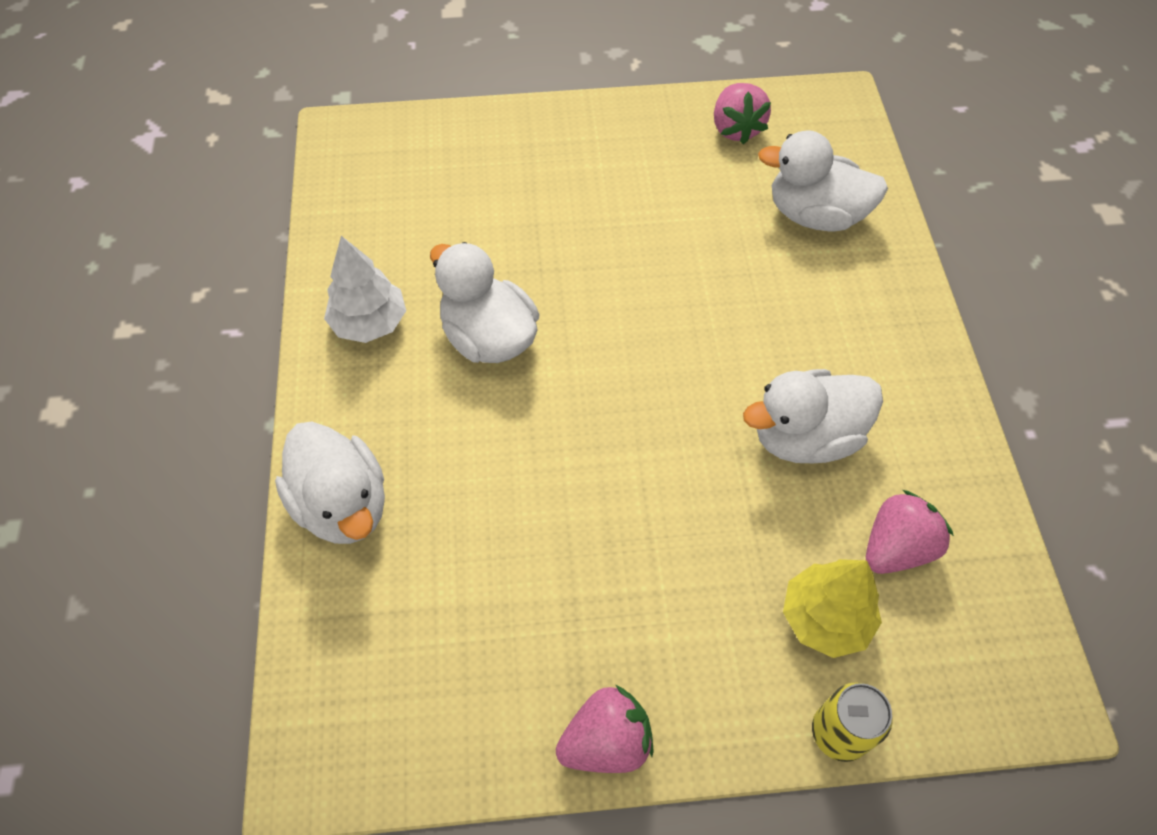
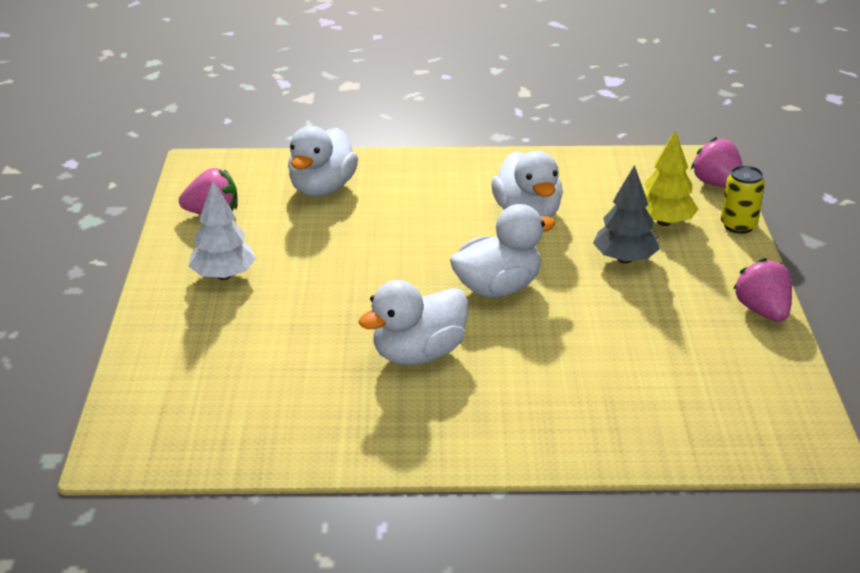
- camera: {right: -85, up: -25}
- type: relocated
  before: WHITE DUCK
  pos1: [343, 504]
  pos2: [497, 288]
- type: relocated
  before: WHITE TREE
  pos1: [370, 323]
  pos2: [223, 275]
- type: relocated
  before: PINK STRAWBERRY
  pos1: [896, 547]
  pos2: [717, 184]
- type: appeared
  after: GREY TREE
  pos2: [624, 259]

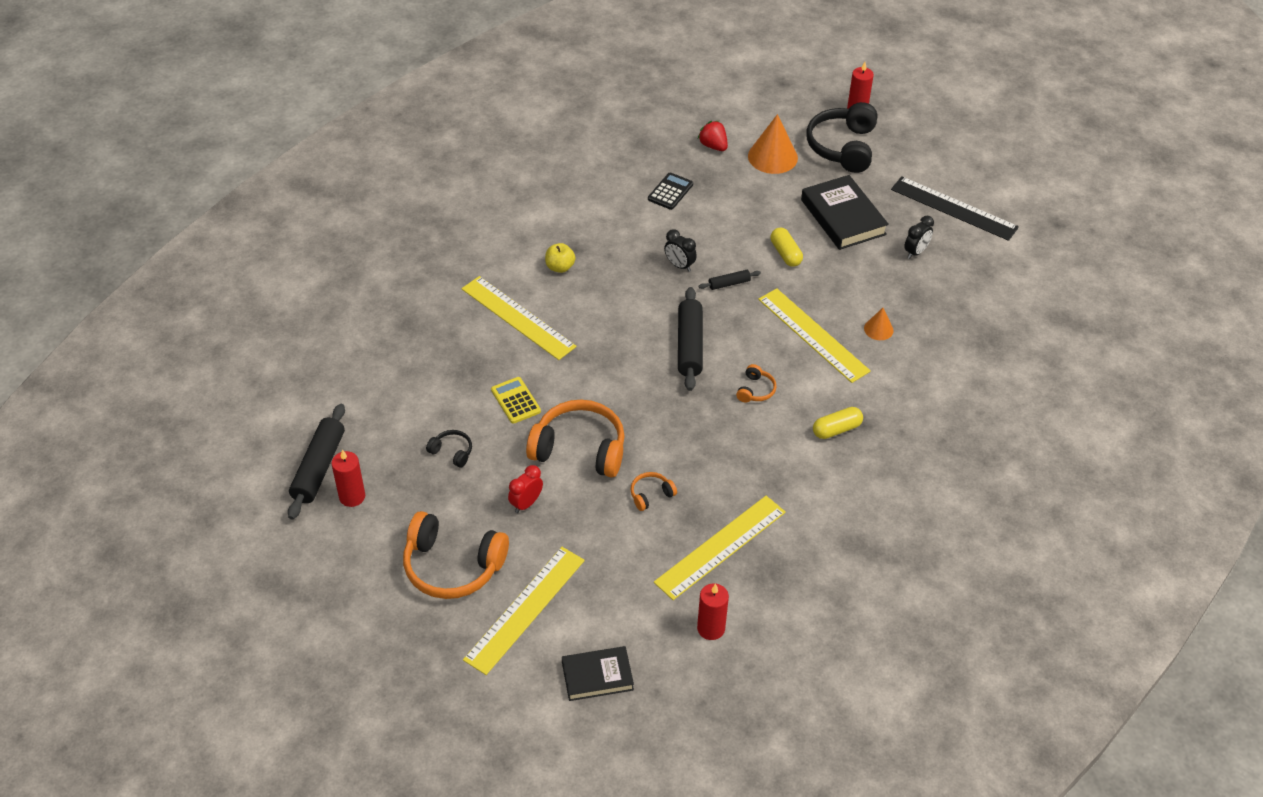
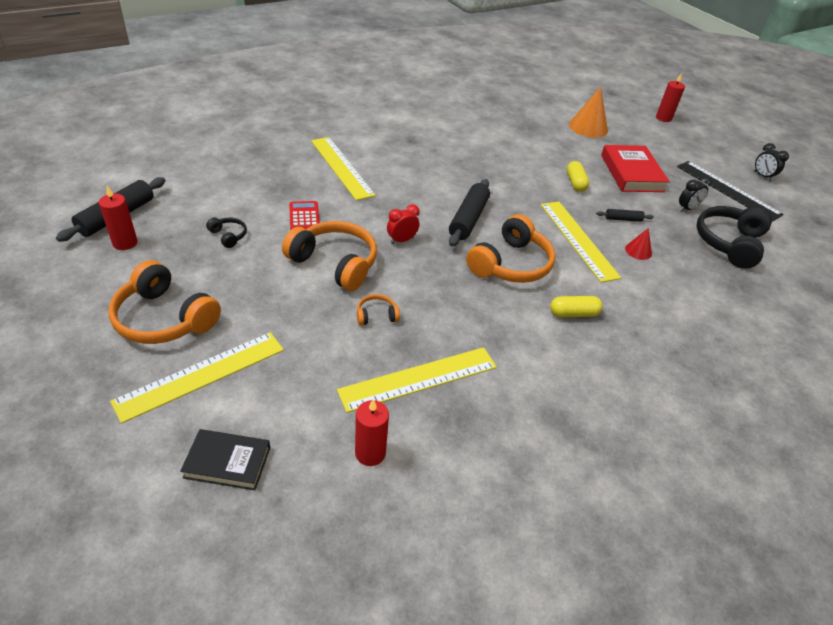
- camera: {right: 15, up: -5}
- type: colour
  before: YELLOW CALCULATOR
  after: RED CALCULATOR
  pos1: [515, 401]
  pos2: [304, 216]
- type: relocated
  before: RED CLOCK
  pos1: [526, 503]
  pos2: [402, 240]
- type: missing
  before: YELLOW APPLE
  pos1: [560, 267]
- type: missing
  before: BLACK CALCULATOR
  pos1: [670, 192]
- type: relocated
  before: BLACK CLOCK
  pos1: [679, 265]
  pos2: [762, 176]
- type: missing
  before: RED STRAWBERRY
  pos1: [713, 146]
- type: relocated
  before: BLACK ROLLING PIN
  pos1: [729, 283]
  pos2: [623, 219]
- type: size
  before: ORANGE HEADPHONES
  pos1: [755, 390]
  pos2: [510, 264]
  scale: 2.21
- type: colour
  before: BLACK BOOK
  after: RED BOOK
  pos1: [843, 217]
  pos2: [631, 173]
- type: relocated
  before: BLACK HEADPHONES
  pos1: [843, 147]
  pos2: [729, 243]
- type: colour
  before: ORANGE CONE
  after: RED CONE
  pos1: [878, 329]
  pos2: [638, 251]

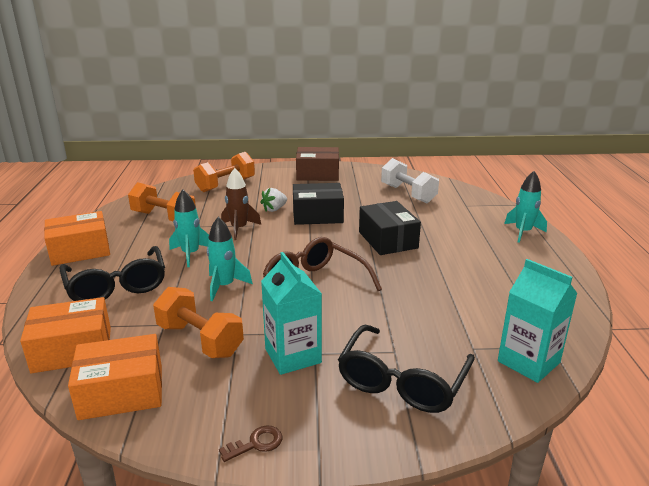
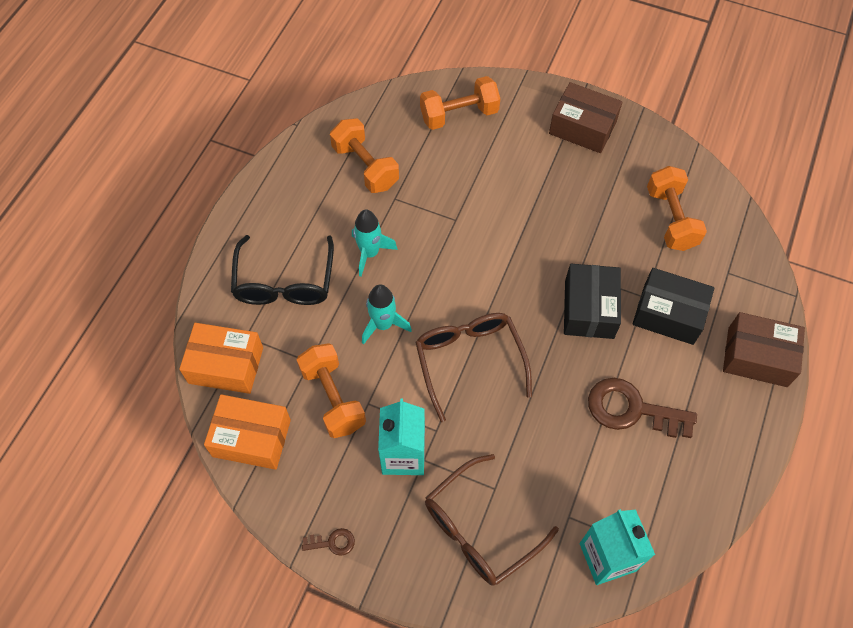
- camera: {right: 25, up: 35}
- type: missing
  before: ORANGE BOX
  pos1: [80, 250]
- type: missing
  before: BROWN ROCKET
  pos1: [239, 229]
- type: missing
  before: WHITE STRAWBERRY
  pos1: [274, 209]
- type: relocated
  before: BLACK BOX
  pos1: [317, 215]
  pos2: [668, 314]
- type: colour
  before: BLACK GLASSES
  after: BROWN GLASSES
  pos1: [402, 381]
  pos2: [480, 528]
- type: colour
  before: WHITE DUMBBELL
  after: ORANGE DUMBBELL
  pos1: [408, 194]
  pos2: [671, 219]
- type: exchanged
  before: TURQUOISE ROCKET
  after: BROWN BOX
  pos1: [523, 232]
  pos2: [757, 357]
- type: appeared
  after: BROWN KEY
  pos2: [631, 409]

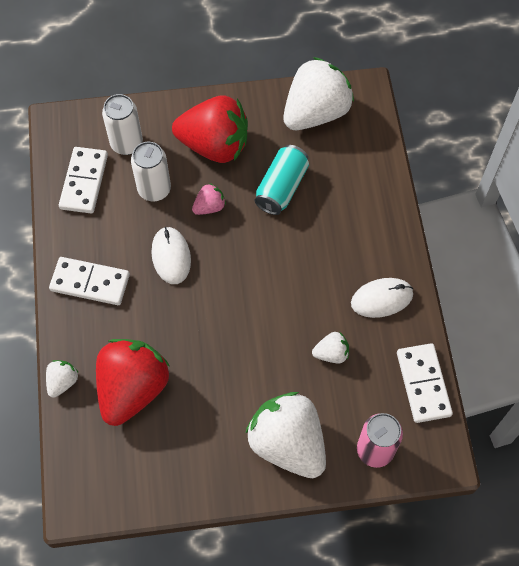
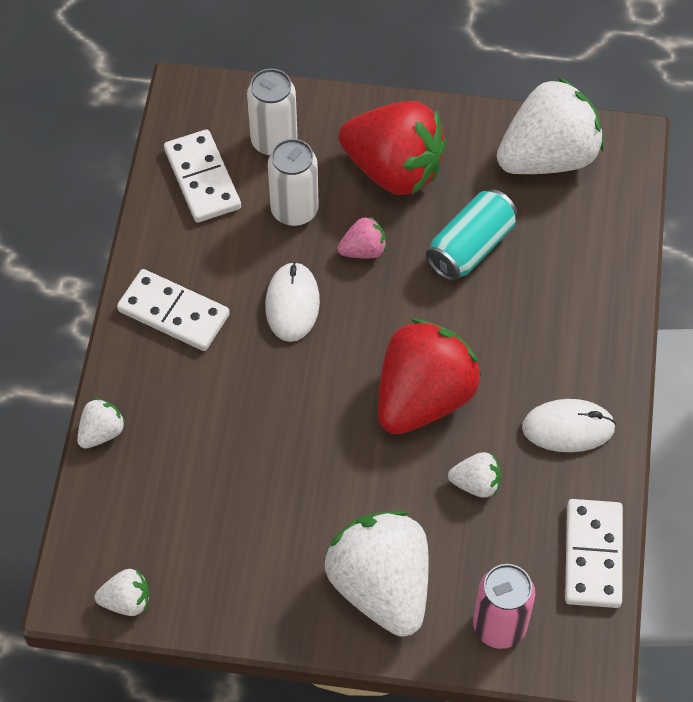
- camera: {right: 15, up: -5}
- type: spun
  before: WHITE DOMINO
  pos1: [84, 182]
  pos2: [202, 179]
  turn: -45
- type: relocated
  before: RED STRAWBERRY
  pos1: [132, 389]
  pos2: [423, 398]
- type: appeared
  after: WHITE STRAWBERRY
  pos2: [126, 601]

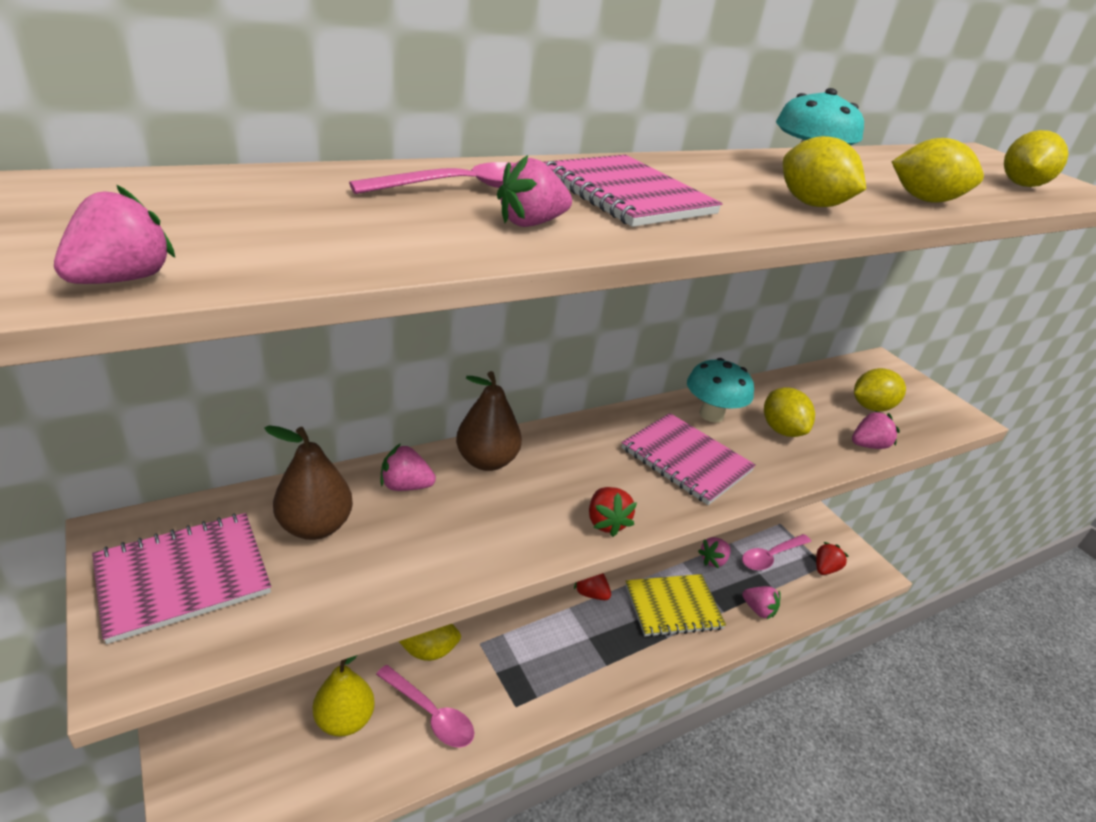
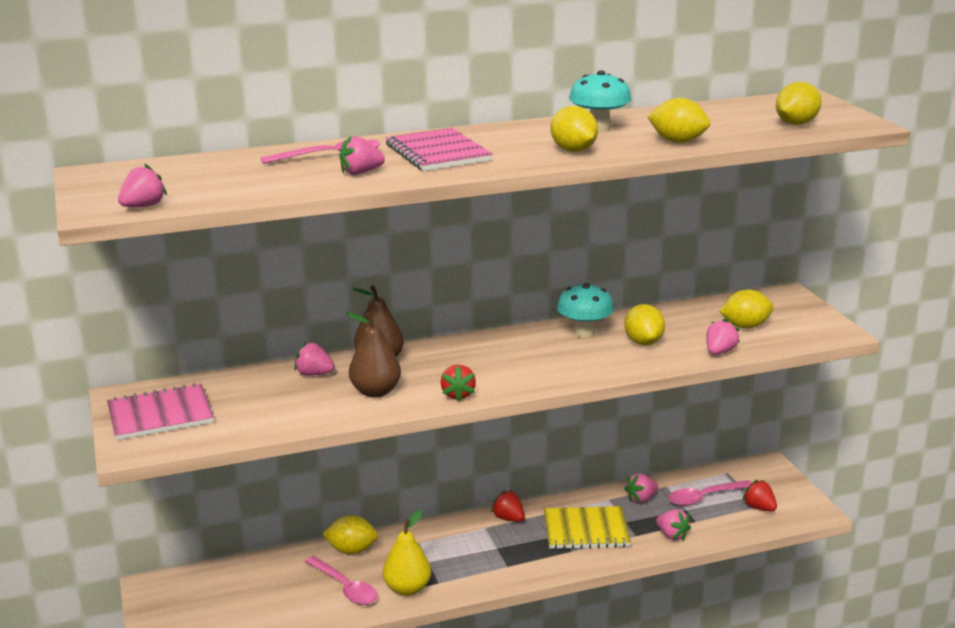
- camera: {right: 15, up: -10}
- type: relocated
  before: BROWN PEAR
  pos1: [315, 526]
  pos2: [375, 392]
- type: relocated
  before: YELLOW PEAR
  pos1: [344, 719]
  pos2: [407, 589]
- type: missing
  before: PINK NOTEBOOK
  pos1: [686, 460]
- type: spun
  before: RED STRAWBERRY
  pos1: [825, 568]
  pos2: [759, 508]
  turn: -90
- type: spun
  before: PINK STRAWBERRY
  pos1: [868, 445]
  pos2: [719, 352]
  turn: -45

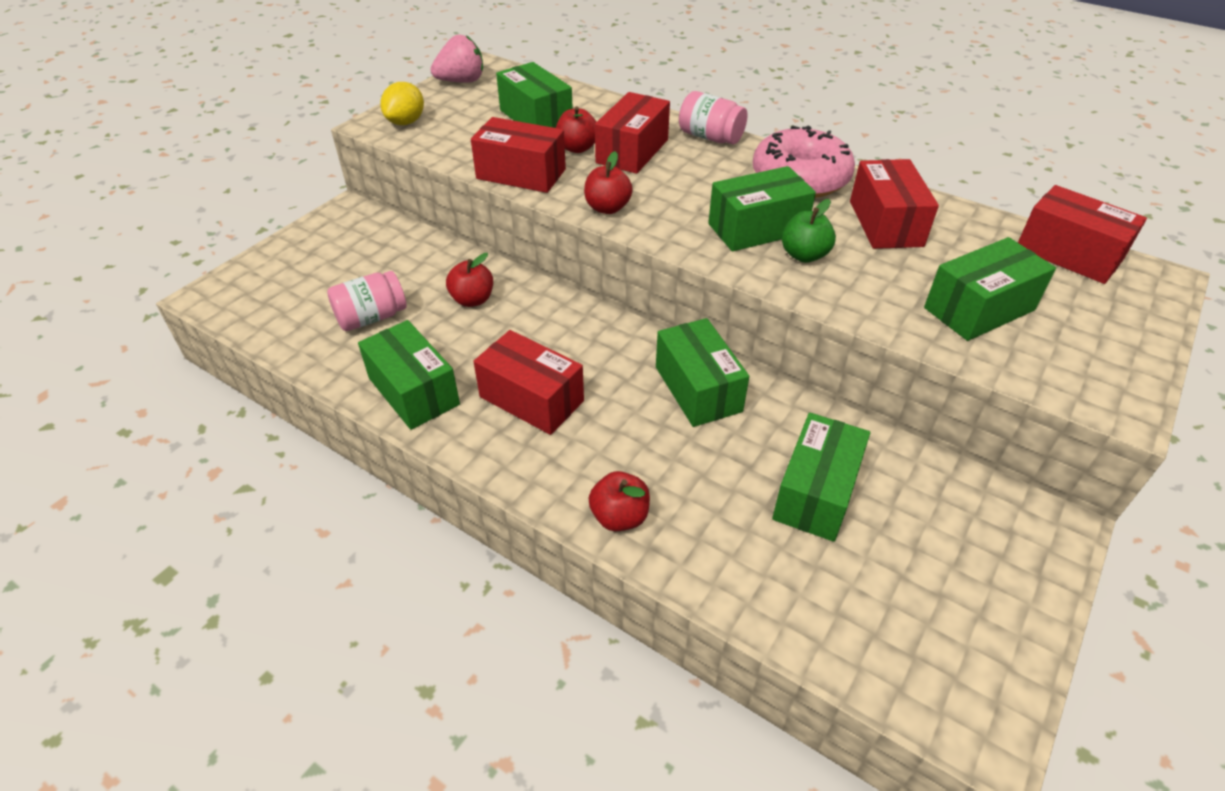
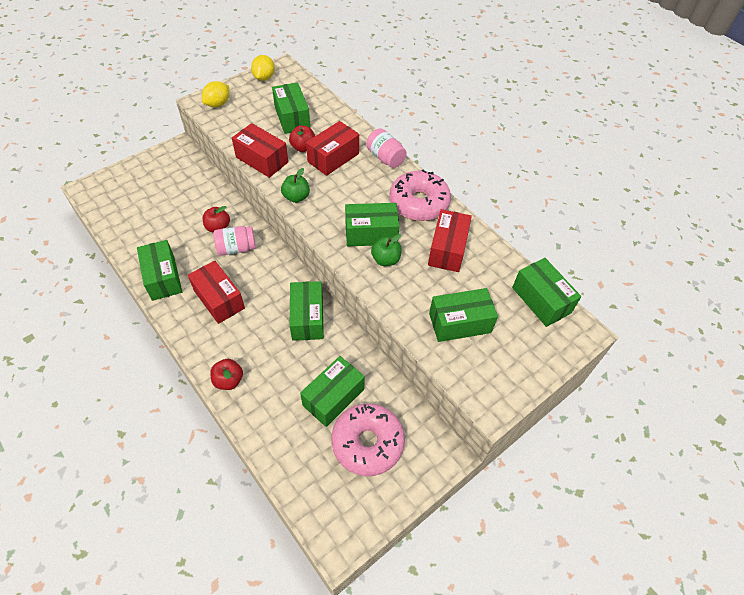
- camera: {right: 15, up: 10}
- type: relocated
  before: PINK JAR
  pos1: [372, 318]
  pos2: [236, 248]
- type: exchanged
  before: PINK STRAWBERRY
  after: YELLOW LEMON
  pos1: [461, 81]
  pos2: [264, 78]
- type: colour
  before: RED APPLE
  after: GREEN APPLE
  pos1: [607, 208]
  pos2: [296, 197]
- type: colour
  before: RED BOX
  after: GREEN BOX
  pos1: [1068, 254]
  pos2: [541, 300]
- type: appeared
  after: PINK DONUT
  pos2: [367, 443]

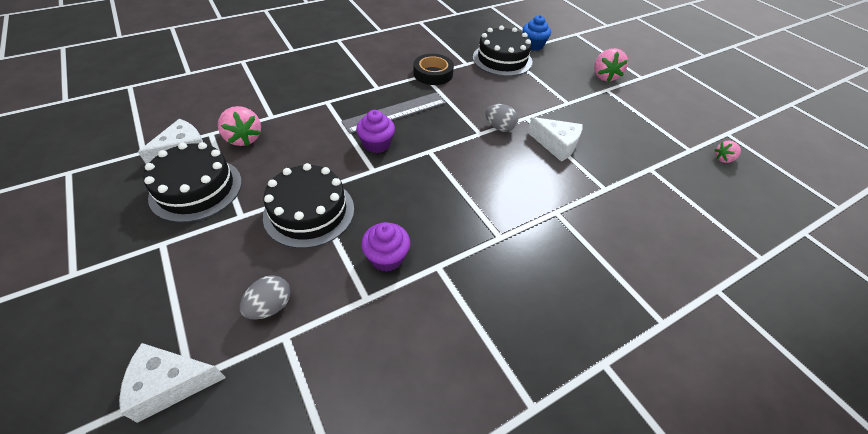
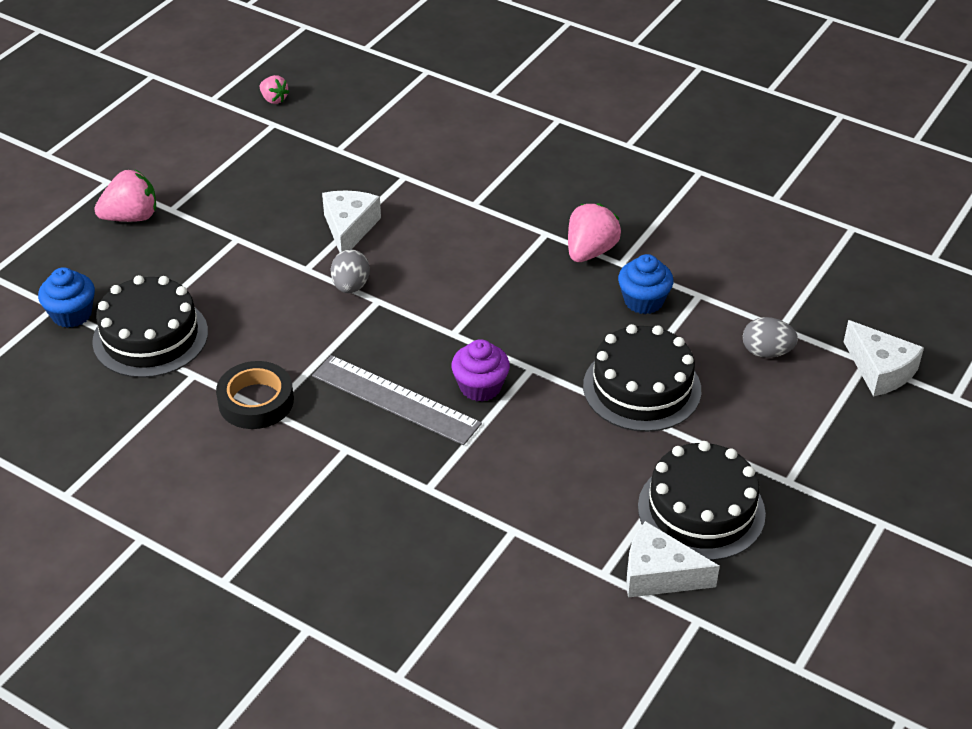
- camera: {right: -115, up: -5}
- type: relocated
  before: PINK STRAWBERRY
  pos1: [244, 138]
  pos2: [590, 251]
- type: colour
  before: PURPLE CUPCAKE
  after: BLUE CUPCAKE
  pos1: [386, 257]
  pos2: [643, 301]

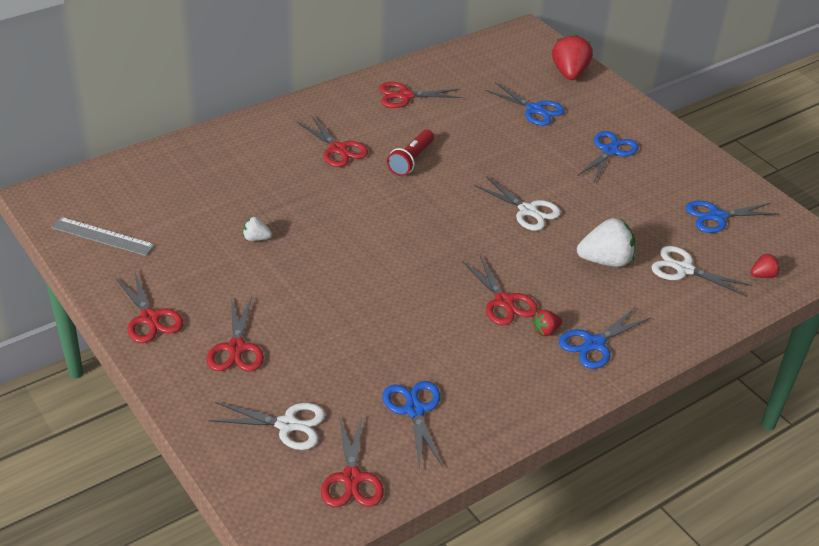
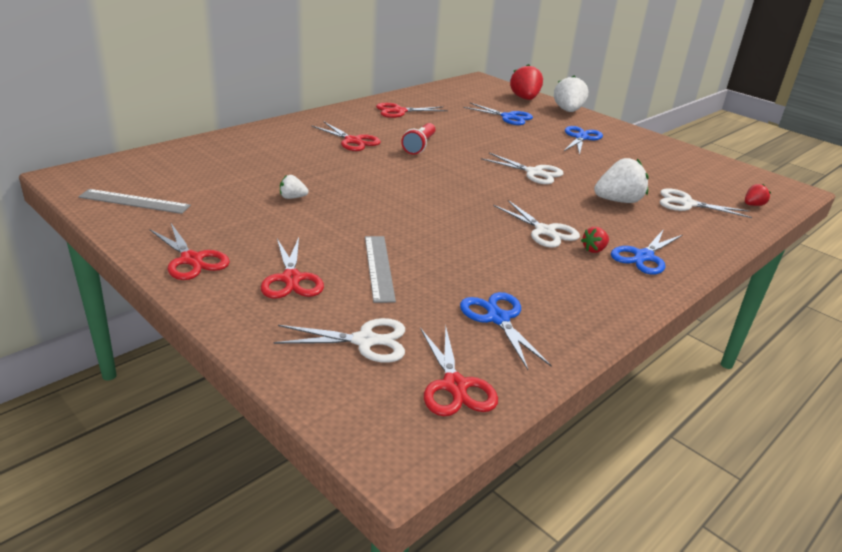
- camera: {right: -10, up: -10}
- type: colour
  before: RED SCISSORS
  after: WHITE SCISSORS
  pos1: [504, 301]
  pos2: [544, 231]
- type: missing
  before: BLUE SCISSORS
  pos1: [717, 216]
- type: appeared
  after: GREY RULER
  pos2: [379, 267]
- type: appeared
  after: WHITE STRAWBERRY
  pos2: [568, 111]

